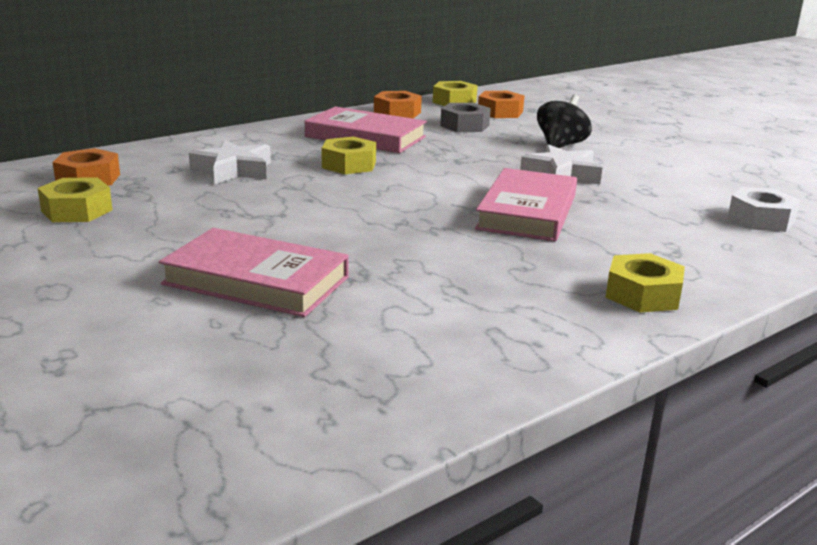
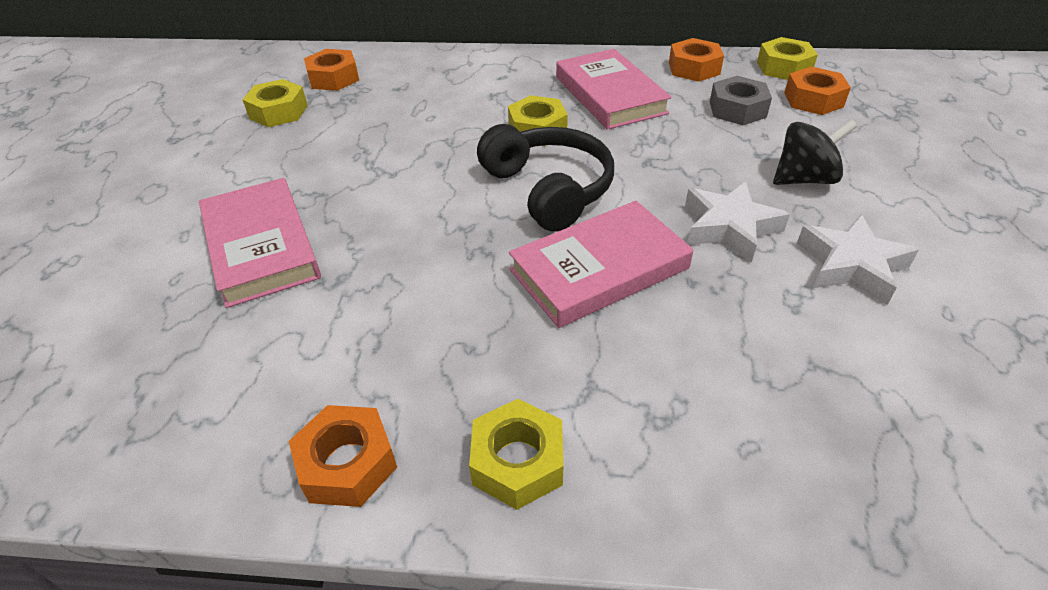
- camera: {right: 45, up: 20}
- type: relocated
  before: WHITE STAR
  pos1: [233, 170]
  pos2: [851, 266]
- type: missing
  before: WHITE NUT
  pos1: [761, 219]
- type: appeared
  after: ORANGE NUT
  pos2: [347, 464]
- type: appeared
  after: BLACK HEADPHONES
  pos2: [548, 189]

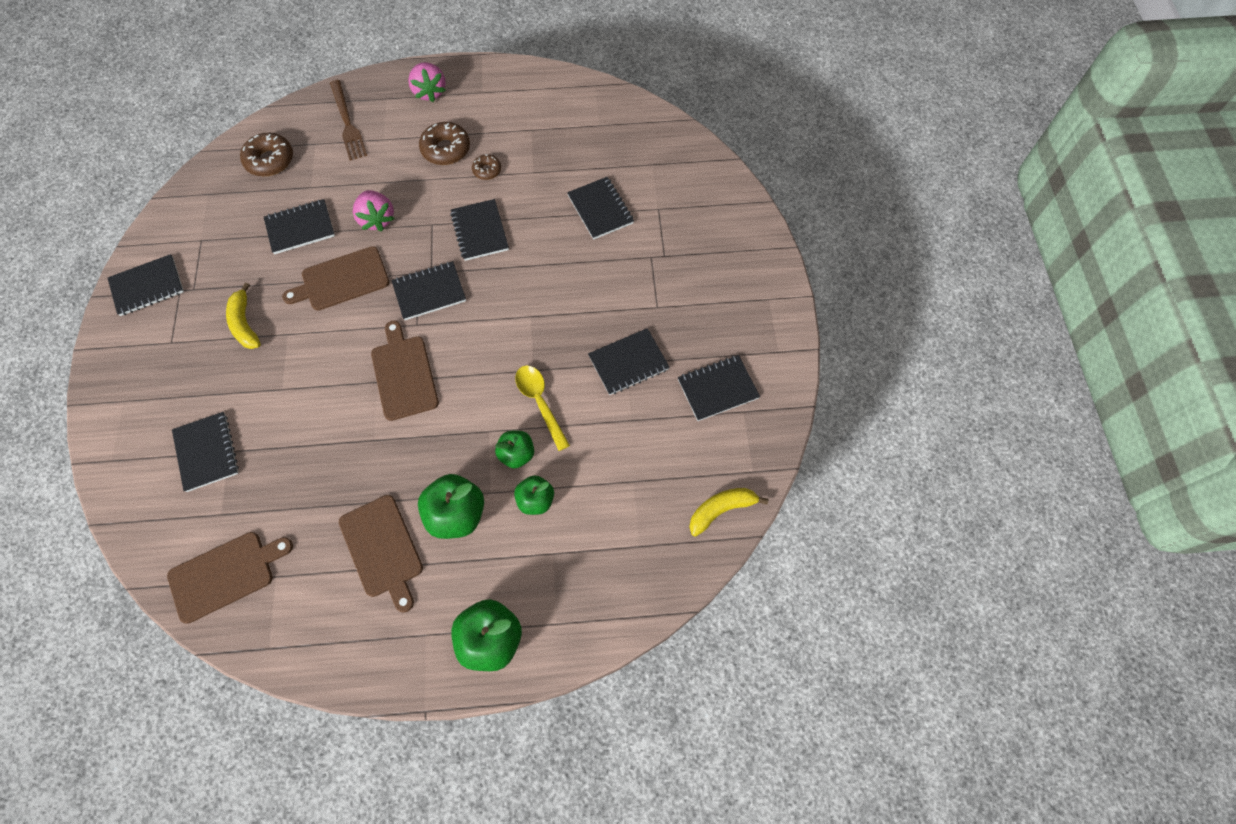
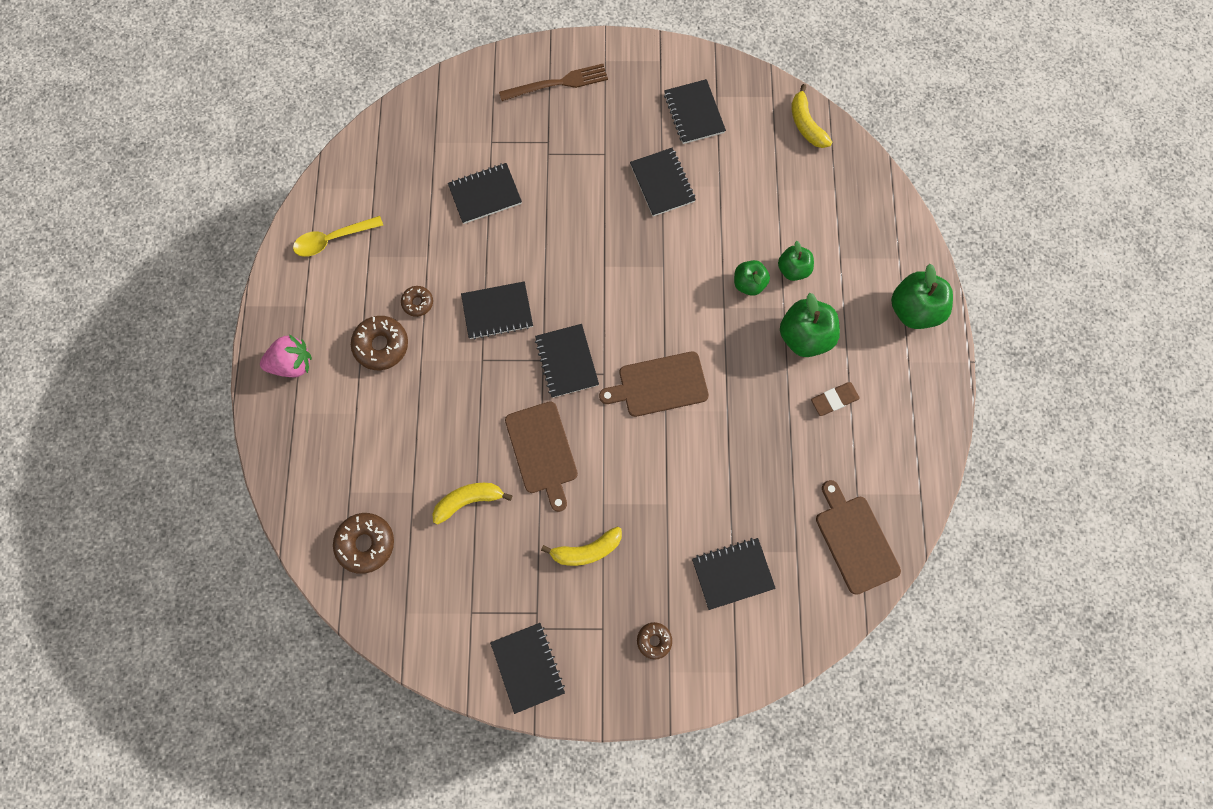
- camera: {right: -85, up: 10}
- type: exchanged
  before: BLACK NOTEBOOK
  after: YELLOW BANANA
  pos1: [300, 228]
  pos2: [469, 500]
- type: relocated
  before: BROWN FORK
  pos1: [347, 123]
  pos2: [558, 83]
- type: exchanged
  before: BROWN CUTTING BOARD
  after: BROWN ERASER
  pos1: [382, 549]
  pos2: [834, 399]
- type: missing
  before: PINK STRAWBERRY
  pos1: [377, 219]
- type: relocated
  before: YELLOW SPOON
  pos1: [540, 403]
  pos2: [333, 239]
- type: appeared
  after: BROWN DONUT
  pos2: [654, 640]

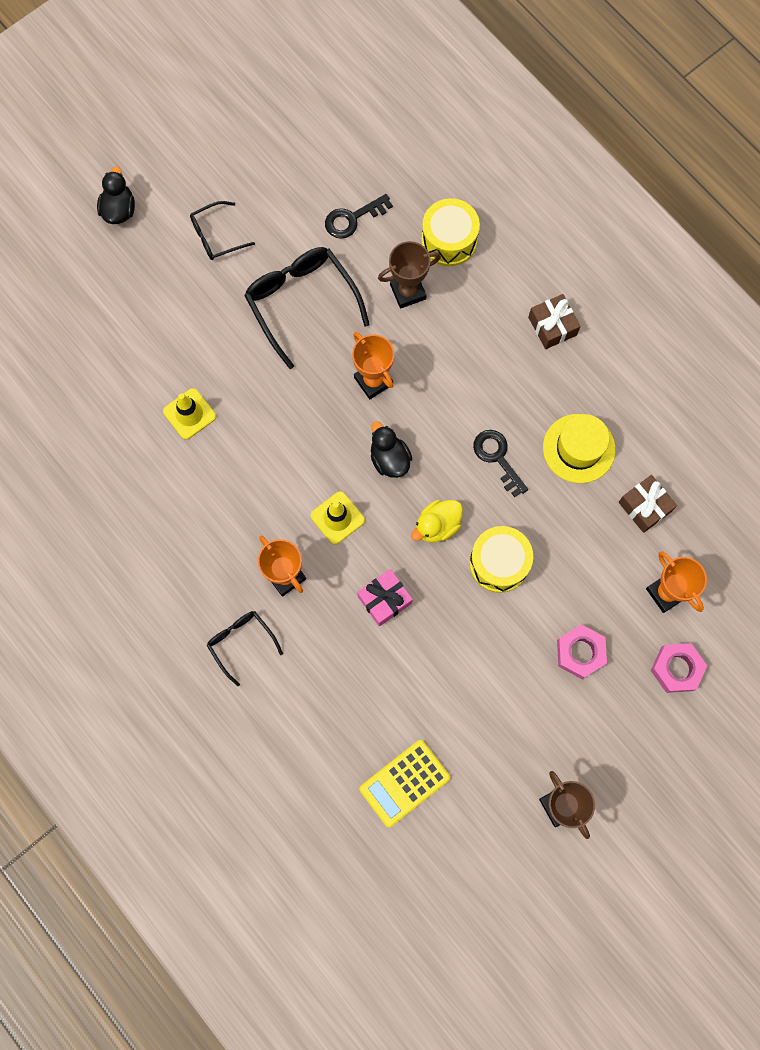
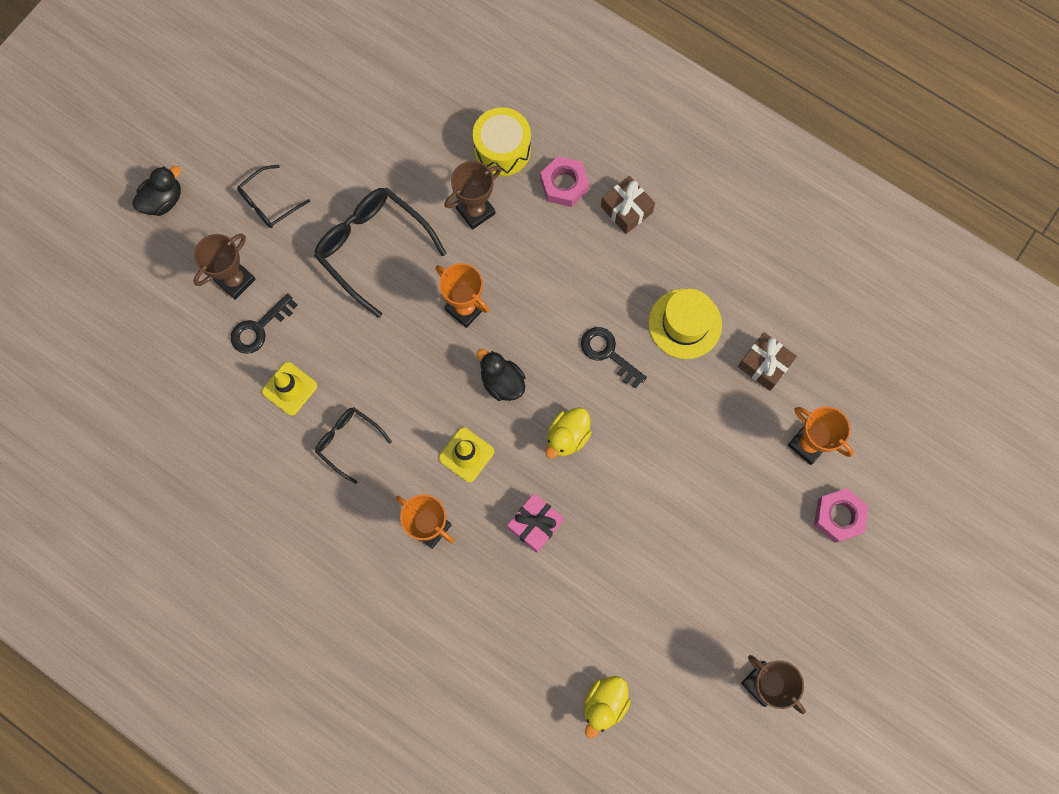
- camera: {right: -15, up: 0}
- type: spun
  before: BLACK DUCK
  pos1: [119, 210]
  pos2: [163, 200]
  turn: 60
- type: relocated
  before: BLACK GLASSES
  pos1: [241, 643]
  pos2: [348, 442]
- type: relocated
  before: BLACK KEY
  pos1: [352, 219]
  pos2: [259, 328]
- type: exchanged
  before: YELLOW CALCULATOR
  after: YELLOW DUCK
  pos1: [404, 783]
  pos2: [604, 703]
- type: missing
  before: YELLOW DRUM
  pos1: [499, 563]
- type: relocated
  before: PINK NUT
  pos1: [580, 652]
  pos2: [564, 184]
- type: appeared
  after: BROWN TROPHY
  pos2: [235, 280]

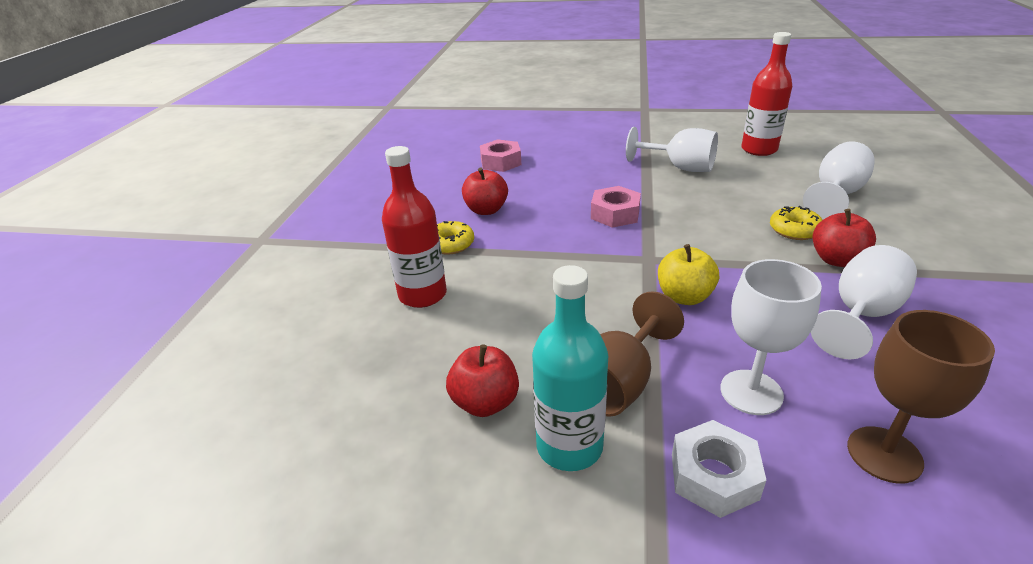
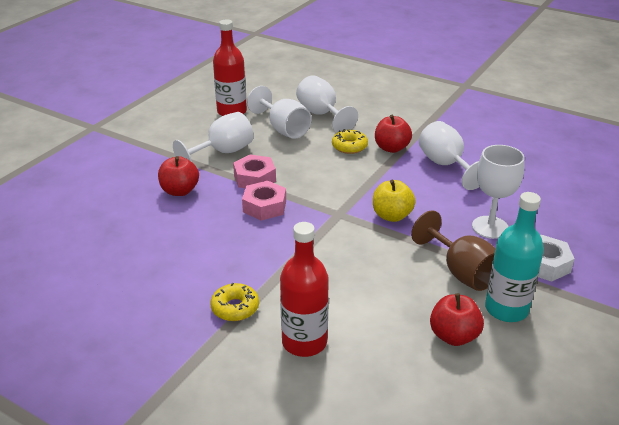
- camera: {right: -70, up: 0}
- type: relocated
  before: RED APPLE
  pos1: [486, 210]
  pos2: [180, 191]
- type: relocated
  before: PINK NUT
  pos1: [501, 162]
  pos2: [255, 178]
- type: missing
  before: BROWN GOBLET
  pos1: [884, 454]
- type: appeared
  after: WHITE GOBLET
  pos2: [283, 129]

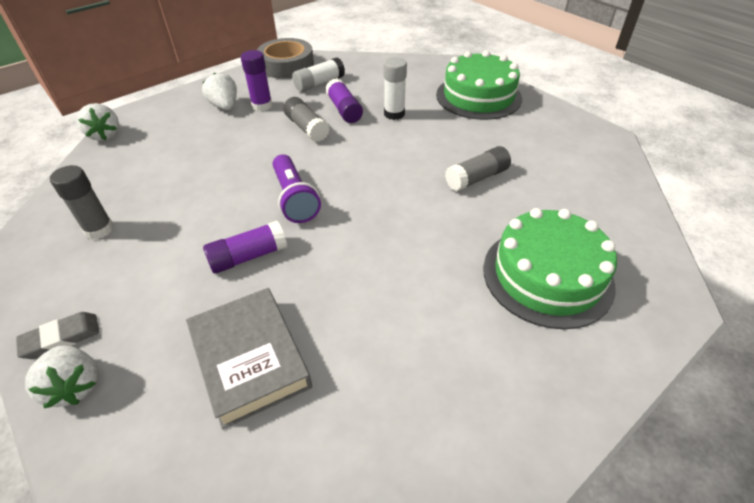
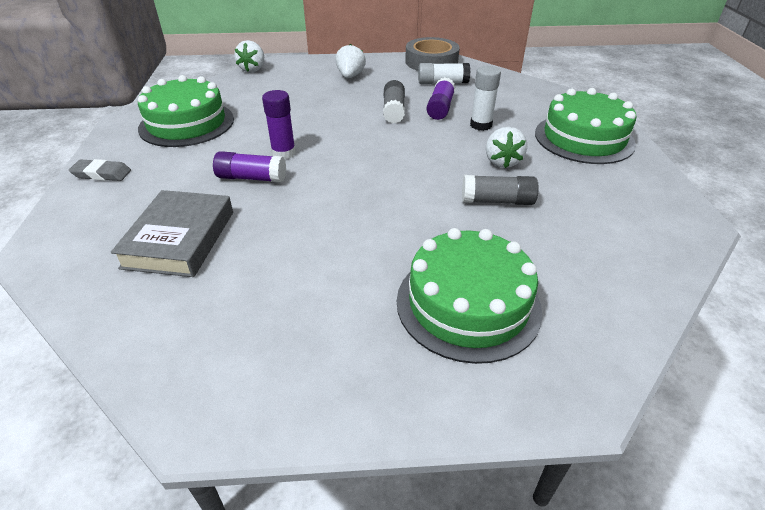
- camera: {right: 35, up: -5}
- type: relocated
  before: WHITE STRAWBERRY
  pos1: [75, 386]
  pos2: [502, 162]
- type: exchanged
  before: GREY GLUE STICK
  after: GREEN CAKE
  pos1: [99, 229]
  pos2: [187, 123]
- type: relocated
  before: PURPLE GLUE STICK
  pos1: [262, 106]
  pos2: [283, 153]
- type: missing
  before: PURPLE FLASHLIGHT
  pos1: [294, 199]

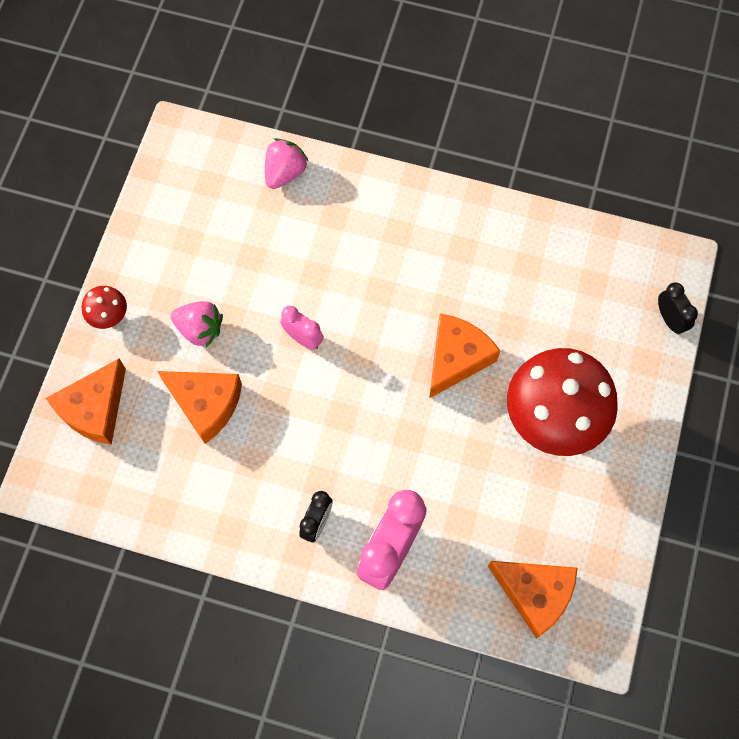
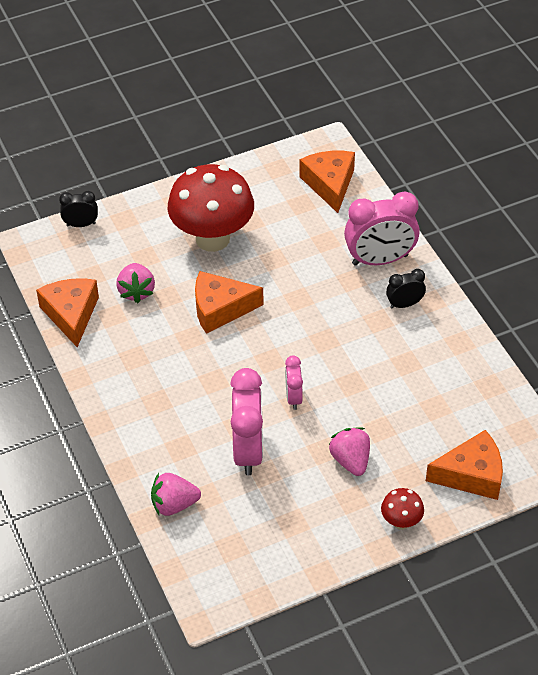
- camera: {right: -130, up: -20}
- type: relocated
  before: ORANGE CHEESE
  pos1: [206, 404]
  pos2: [71, 314]
- type: spun
  before: BLACK CLOCK
  pos1: [669, 319]
  pos2: [81, 224]
  turn: 60
- type: appeared
  after: PINK STRAWBERRY
  pos2: [136, 291]
- type: appeared
  after: PINK CLOCK
  pos2: [248, 450]

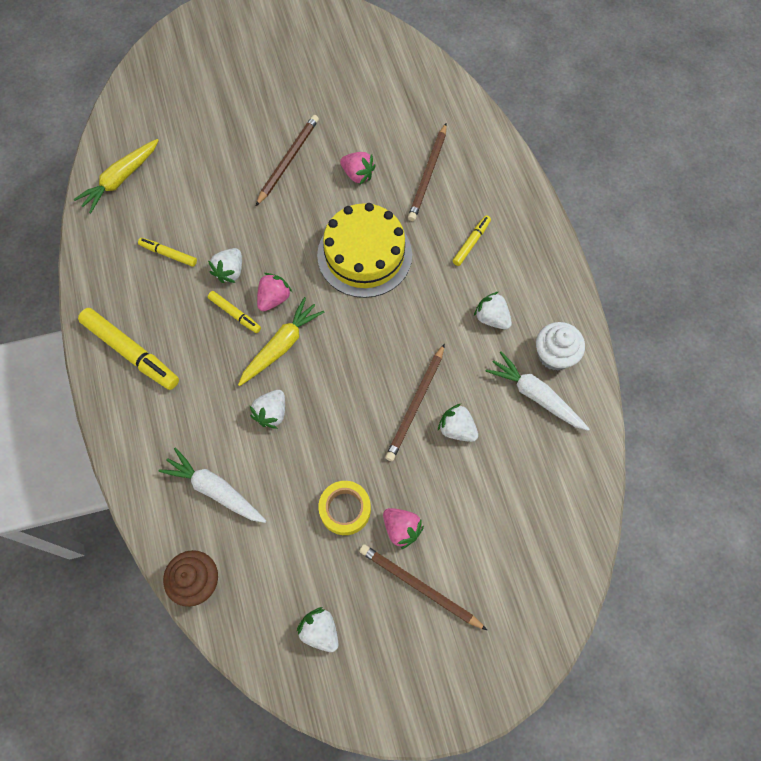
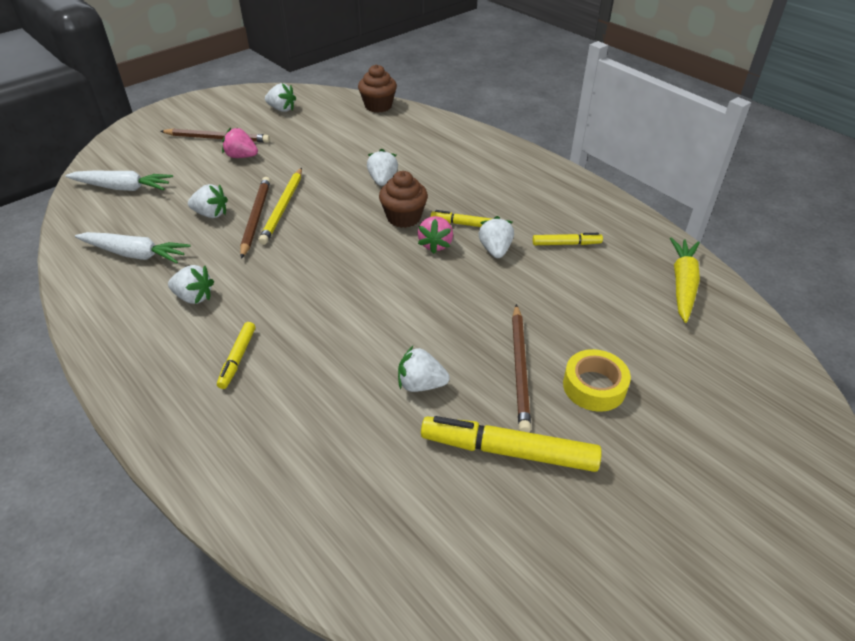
- camera: {right: 155, up: -25}
- type: relocated
  before: YELLOW MARKER
  pos1: [131, 352]
  pos2: [508, 451]
- type: relocated
  before: WHITE CARROT
  pos1: [215, 489]
  pos2: [123, 188]
- type: exchanged
  before: YELLOW CARROT
  after: BROWN CUPCAKE
  pos1: [281, 345]
  pos2: [404, 217]
- type: missing
  before: YELLOW CAKE
  pos1: [364, 255]
- type: relocated
  before: YELLOW TAPE
  pos1: [345, 509]
  pos2: [594, 386]
- type: colour
  before: PINK STRAWBERRY
  after: WHITE STRAWBERRY
  pos1: [358, 174]
  pos2: [421, 384]
- type: missing
  before: BROWN PENCIL
  pos1: [428, 174]
- type: missing
  before: WHITE CUPCAKE
  pos1: [554, 355]
- type: appeared
  after: YELLOW PENCIL
  pos2: [283, 207]

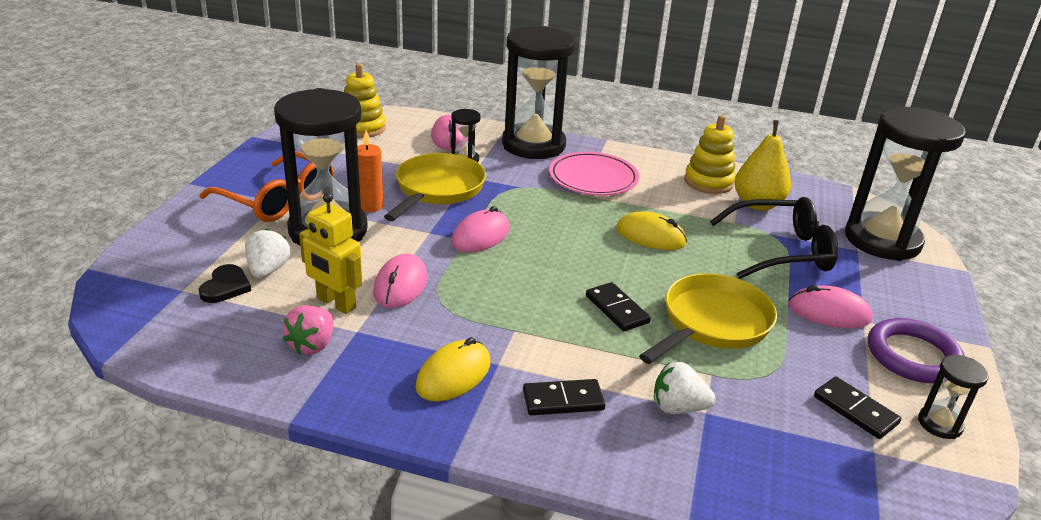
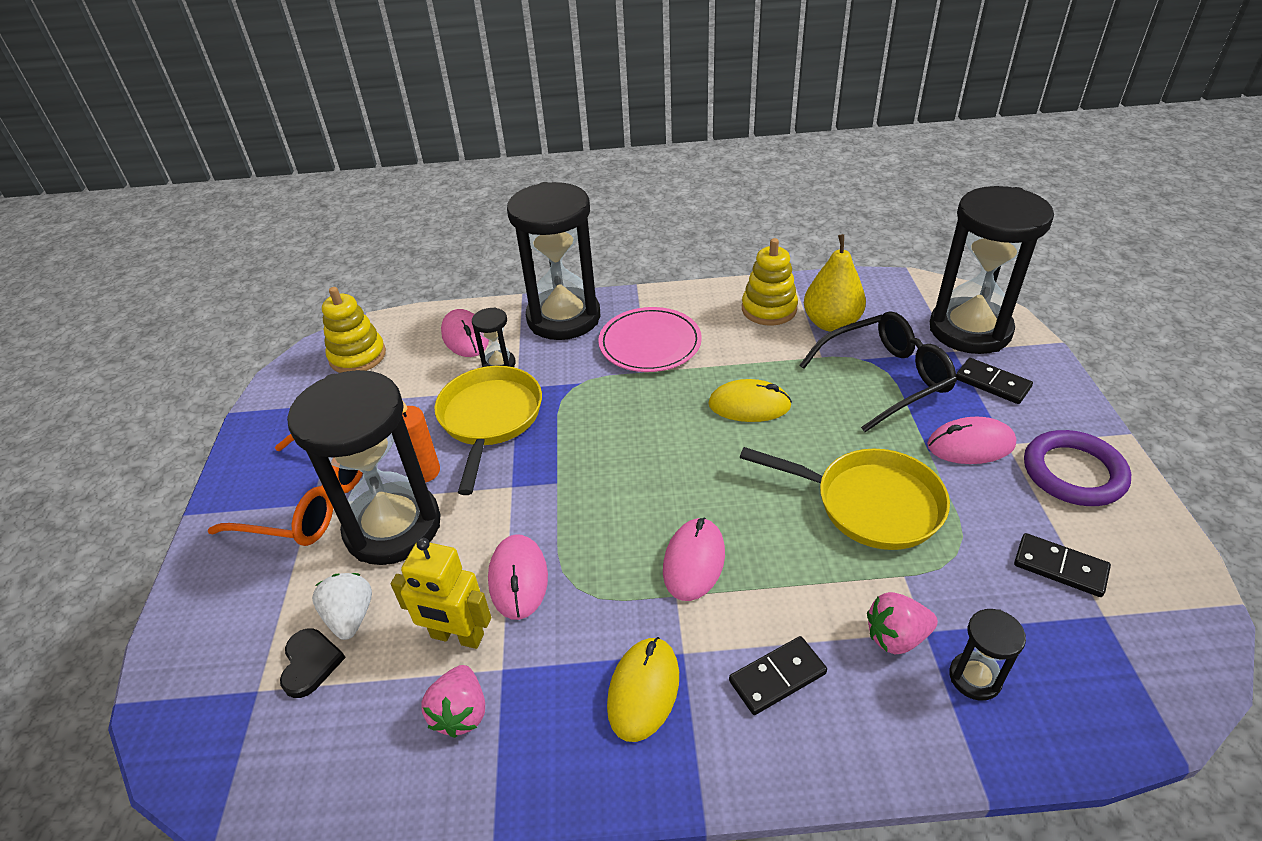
- camera: {right: -15, up: 10}
- type: relocated
  before: PINK MOUSE
  pos1: [480, 236]
  pos2: [694, 561]
- type: relocated
  before: BLACK DOMINO
  pos1: [616, 309]
  pos2: [992, 383]
- type: spun
  before: YELLOW PAN
  pos1: [712, 323]
  pos2: [870, 504]
  turn: 90
- type: colour
  before: WHITE STRAWBERRY
  after: PINK STRAWBERRY
  pos1: [678, 408]
  pos2: [896, 637]
- type: relocated
  before: BLACK HOURGLASS
  pos1: [939, 424]
  pos2: [975, 677]

